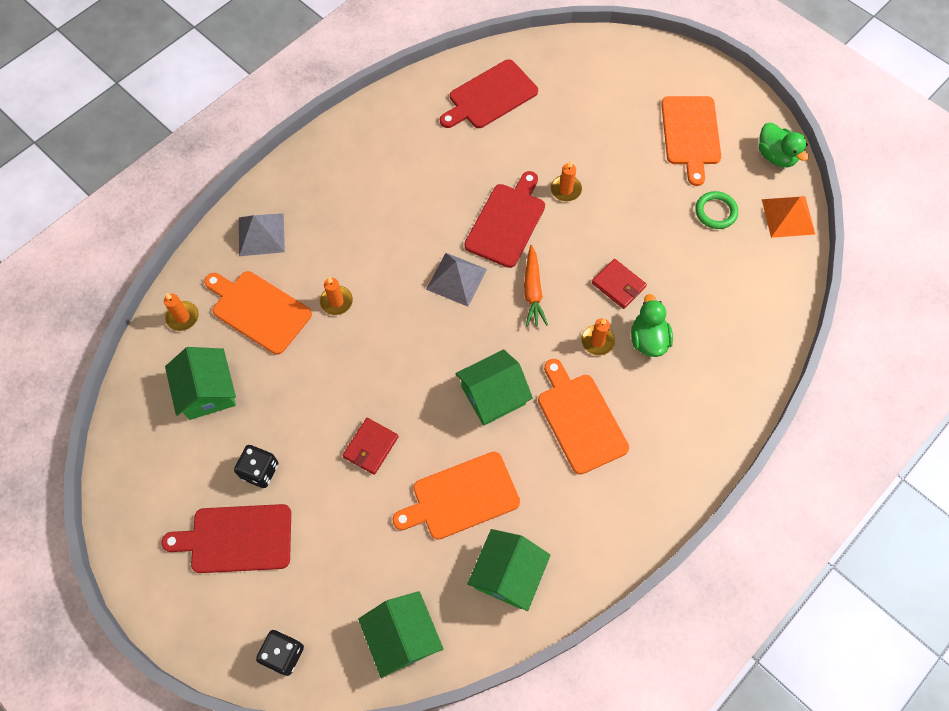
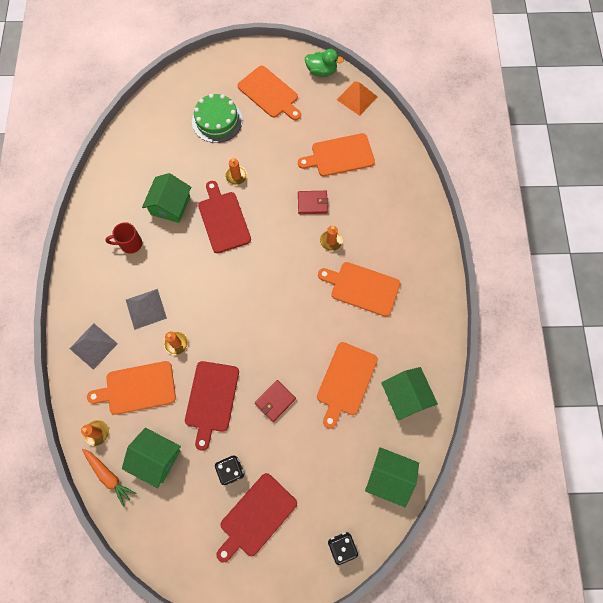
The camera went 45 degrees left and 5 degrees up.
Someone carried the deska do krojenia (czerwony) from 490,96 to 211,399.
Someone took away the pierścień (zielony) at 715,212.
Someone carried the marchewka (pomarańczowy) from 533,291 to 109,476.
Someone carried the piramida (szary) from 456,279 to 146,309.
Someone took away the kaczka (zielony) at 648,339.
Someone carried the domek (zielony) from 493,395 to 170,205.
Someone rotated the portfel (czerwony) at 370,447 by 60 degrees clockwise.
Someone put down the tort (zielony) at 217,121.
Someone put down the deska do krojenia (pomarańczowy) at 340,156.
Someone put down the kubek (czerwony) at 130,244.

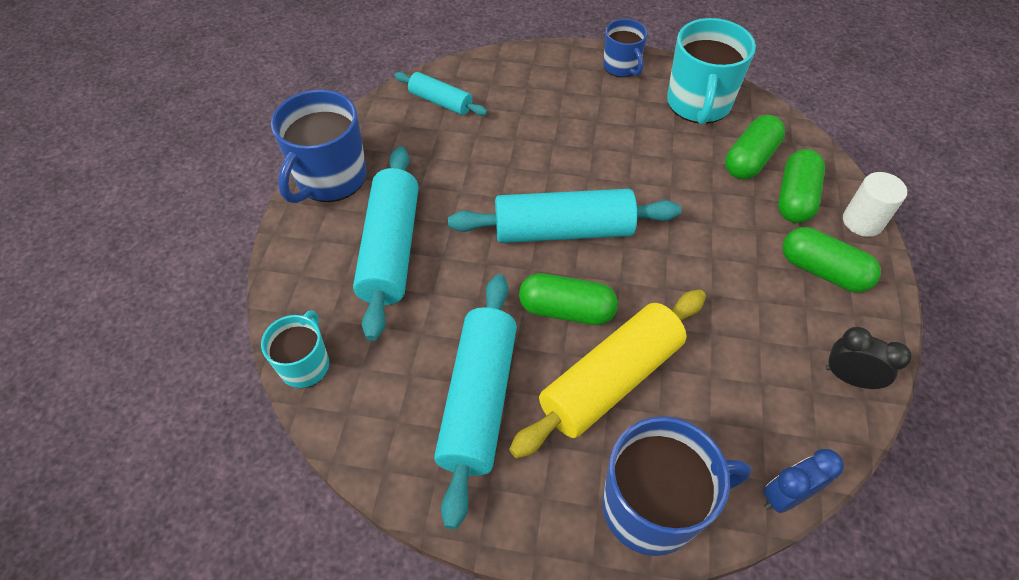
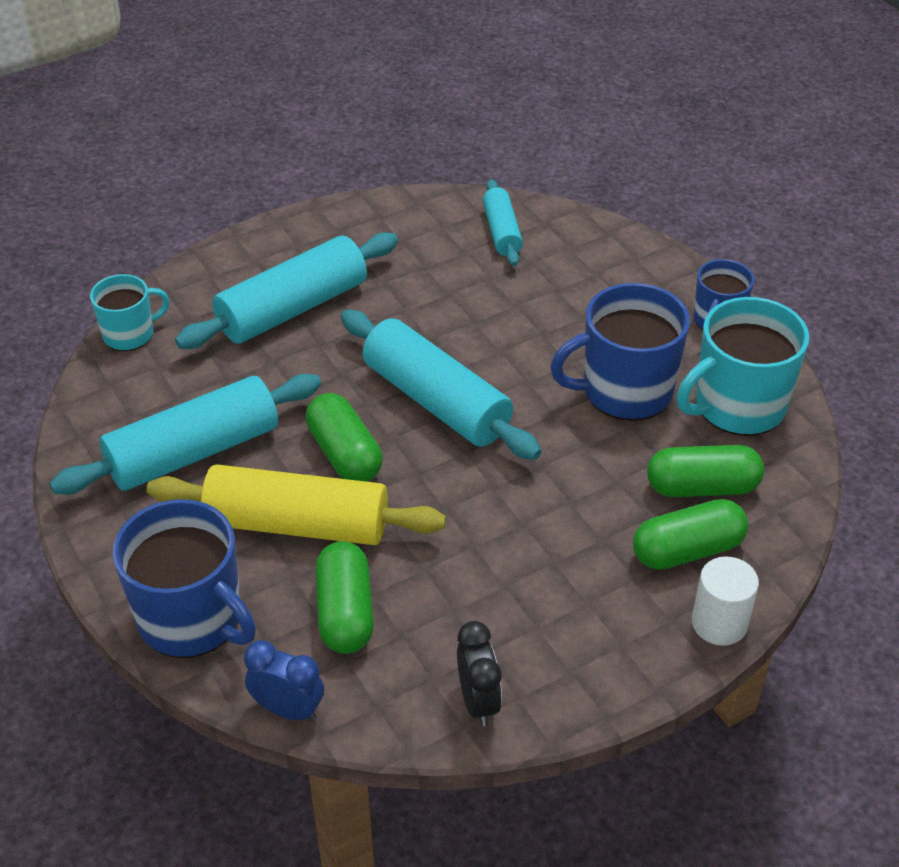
The camera went 50 degrees right and 10 degrees down.
Someone carried the kubek (niebieski) from 330,178 to 625,391.
Someone carried the kapsułka (zielony) from 822,271 to 345,612.

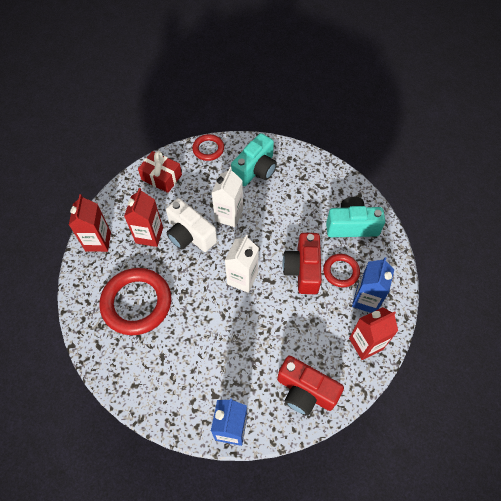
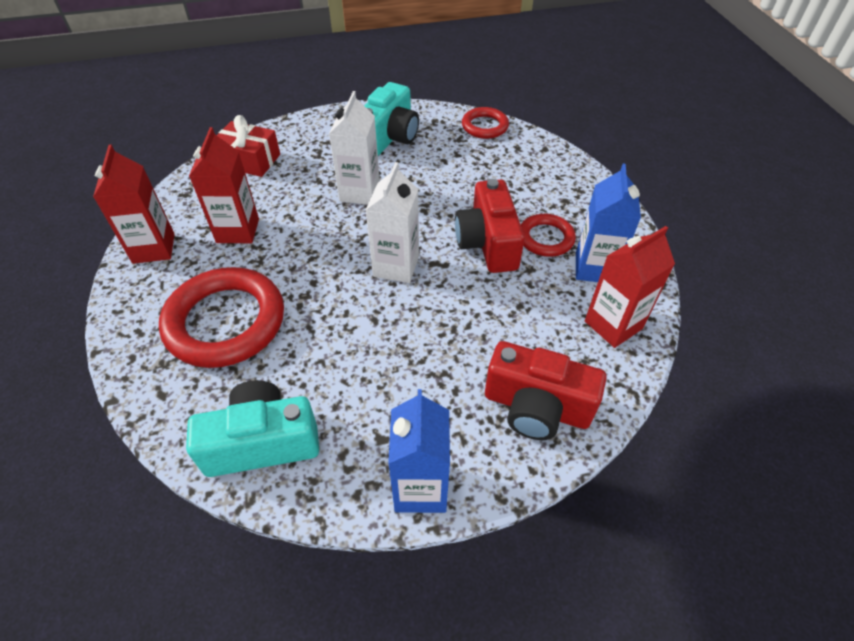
The camera went 10 degrees left and 10 degrees down.
Someone carried the pierścień (czerwony) from 208,149 to 484,126.
Someone carried the aparat fotograficzny (turkusowy) from 351,226 to 262,442.
Someone took away the aparat fotograficzny (biały) at 190,235.

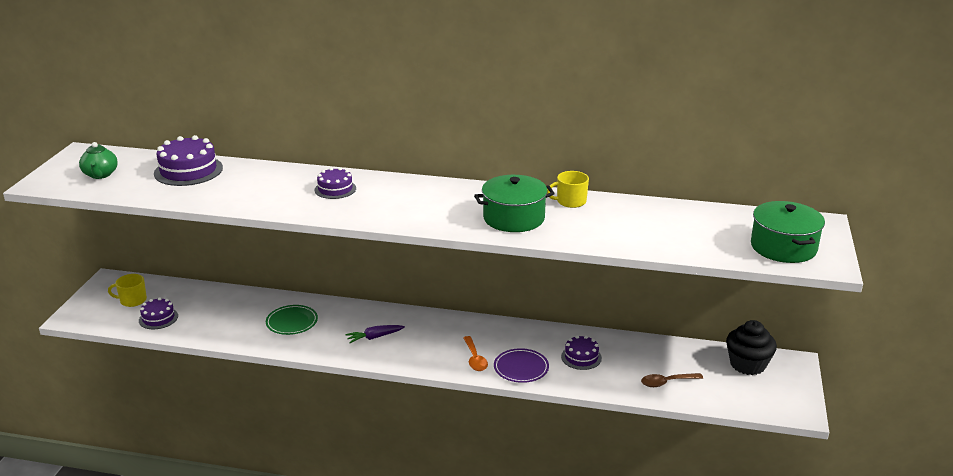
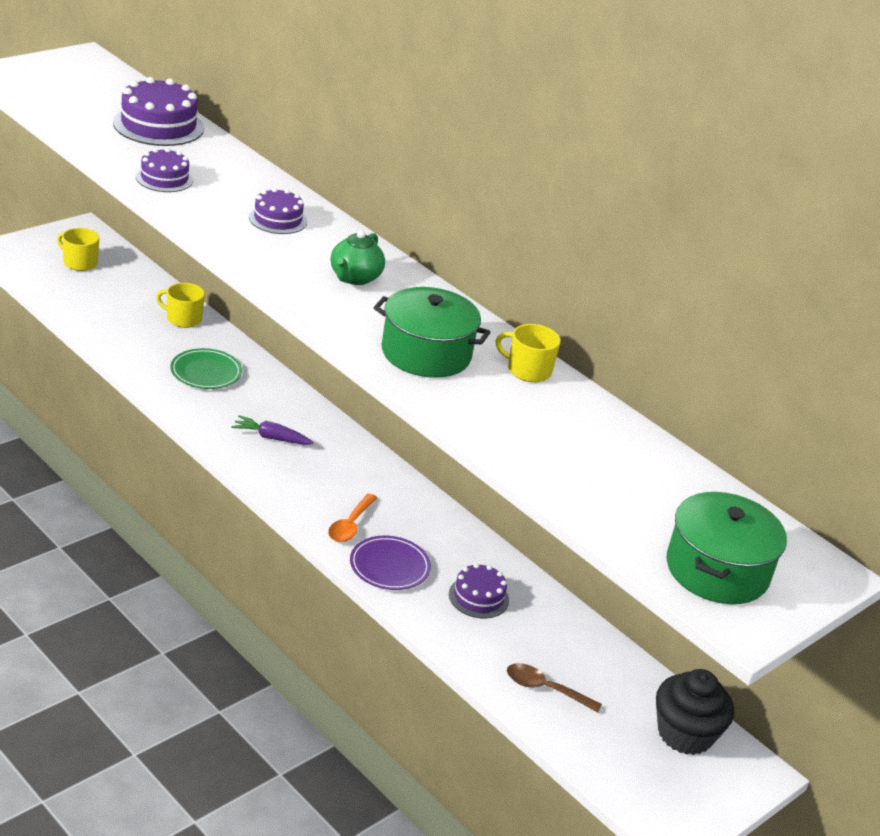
The camera went 30 degrees right and 5 degrees up.
Someone carried the imbryk (zielony) from 100,175 to 354,278.
Someone carried the tort (fioletowy) from 158,318 to 164,178.
Someone put down the kubek (żółty) at 183,319.

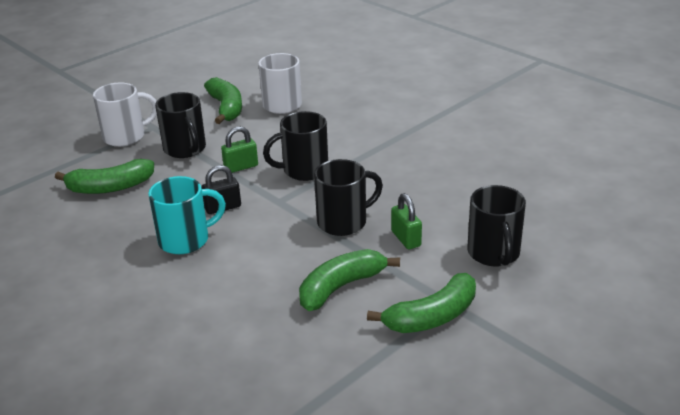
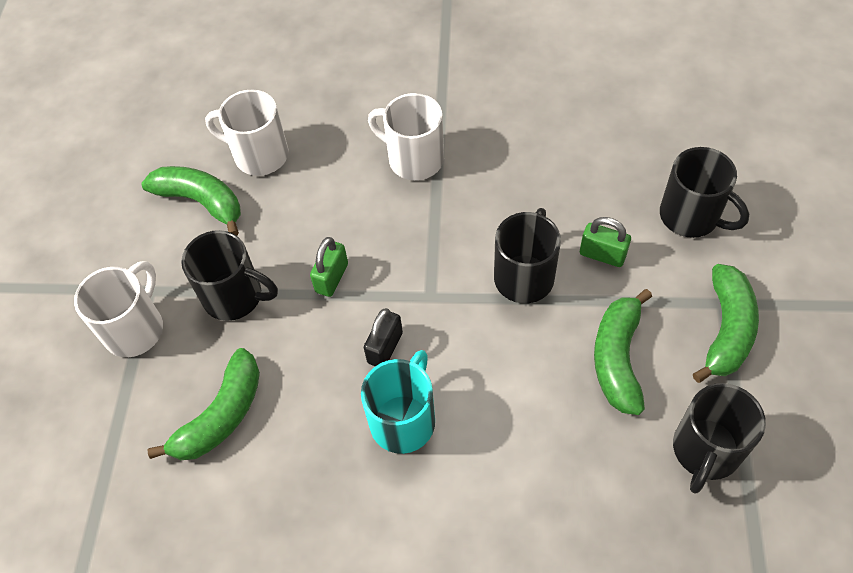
The camera went 40 degrees left and 25 degrees up.
Someone carried the kubek (czarny) from 304,170 to 705,451.
Someone put down the kubek (biały) at 414,159.

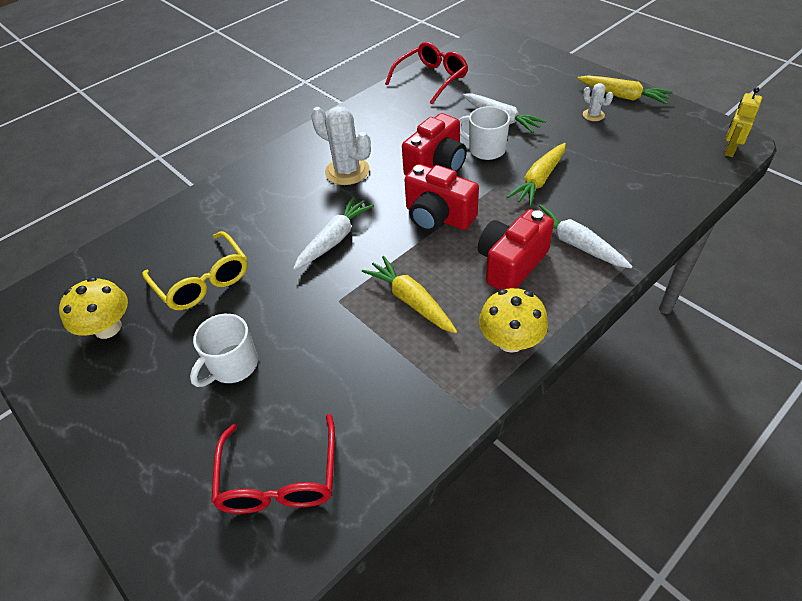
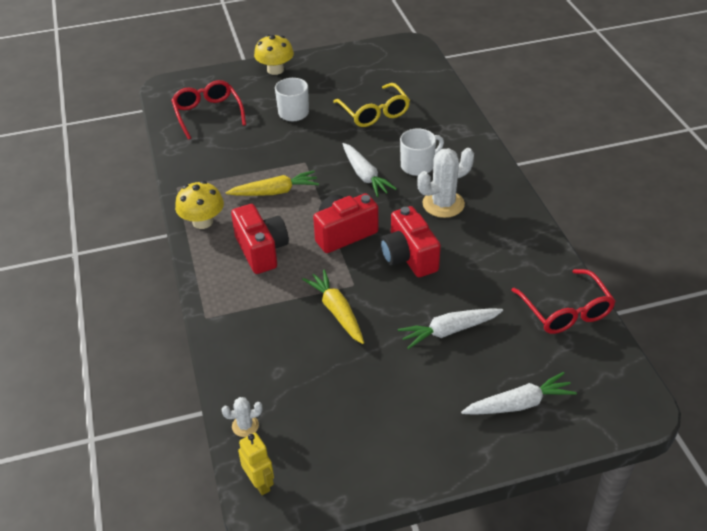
The camera went 115 degrees right and 5 degrees down.
Someone took away the marchewka (żółty) at 623,96.
Someone carried the kaktus (biały) from 593,115 to 245,426.
Someone carried the kubek (biały) from 486,149 to 418,166.
Someone carried the marchewka (biały) from 575,244 to 519,404.
Someone rotated the okulary (żółty) at 203,281 by 105 degrees counterclockwise.
Someone carried the grzyb (żółty) from 108,328 to 275,70.
Someone rotated the okulary (czerwony) at 279,478 by 45 degrees clockwise.

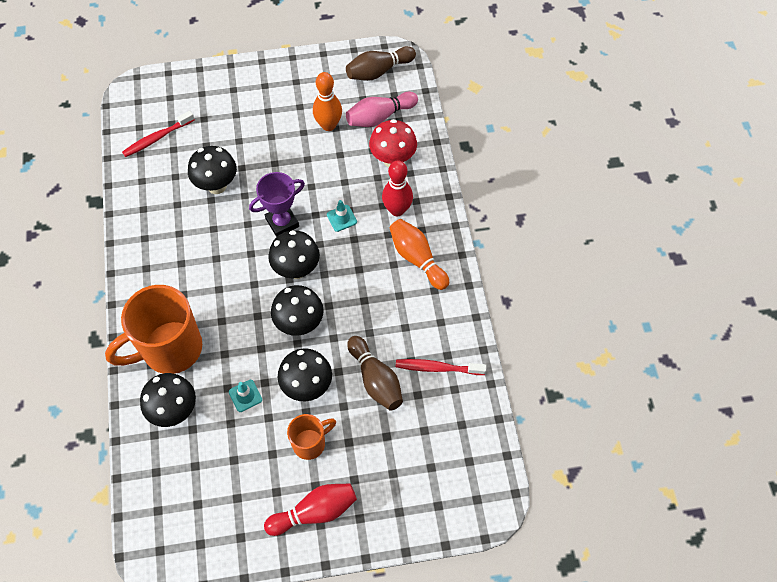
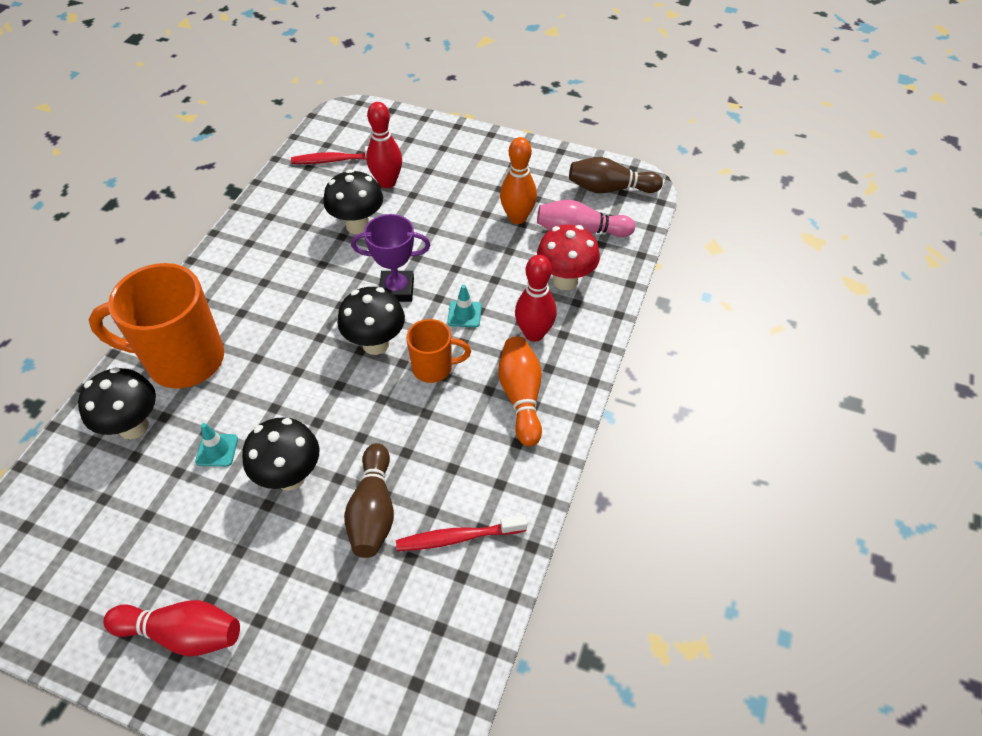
The camera went 30 degrees right and 10 degrees down.
Someone took away the grzyb (czarny) at 299,324.
Someone rotated the szczoteczka do zębów (czerwony) at 437,368 by 45 degrees counterclockwise.
Someone carried the kubek (pomarańczowy) from 310,443 to 434,368.
Someone put down the kręgiel (czerwony) at 387,182.

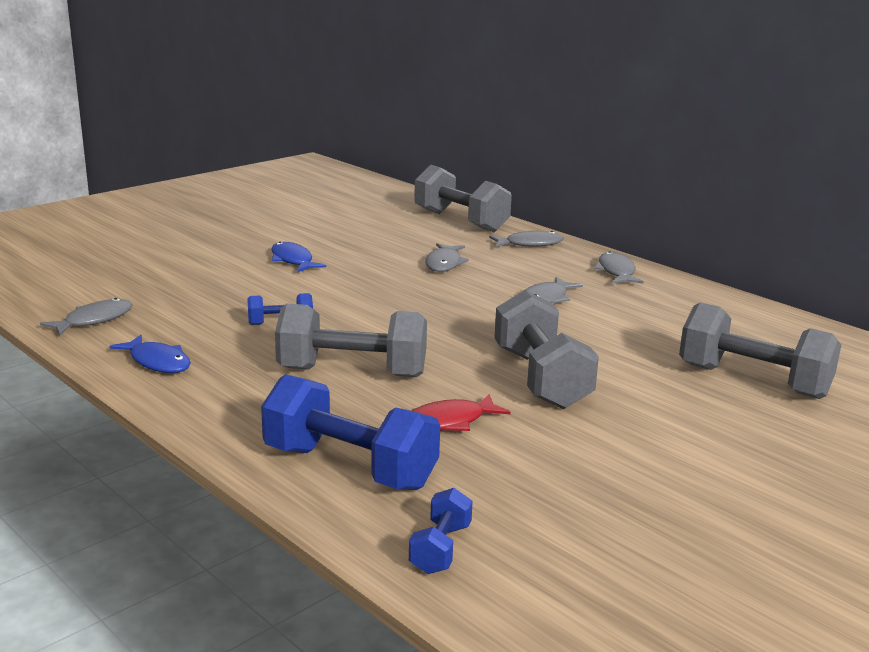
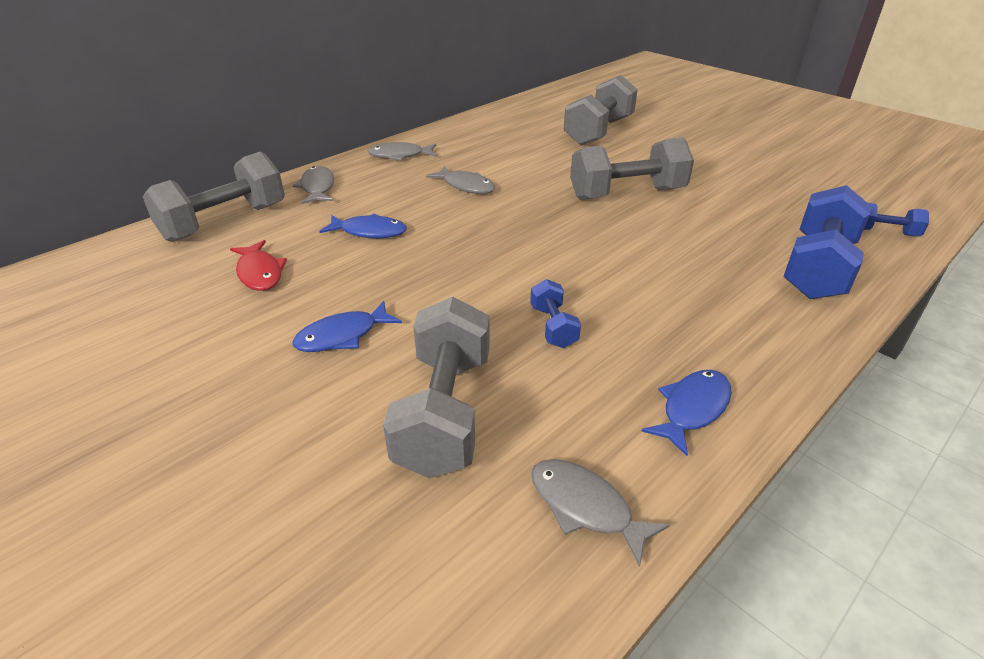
The camera went 90 degrees left and 15 degrees up.
Someone repainted the ryba (szary) at 444,263, which became the ryba (niebieski) at 369,232.
Someone carried the hantel (szary) from 352,372 to 444,412.
Someone carried the ryba (czerwony) from 450,422 to 260,273.

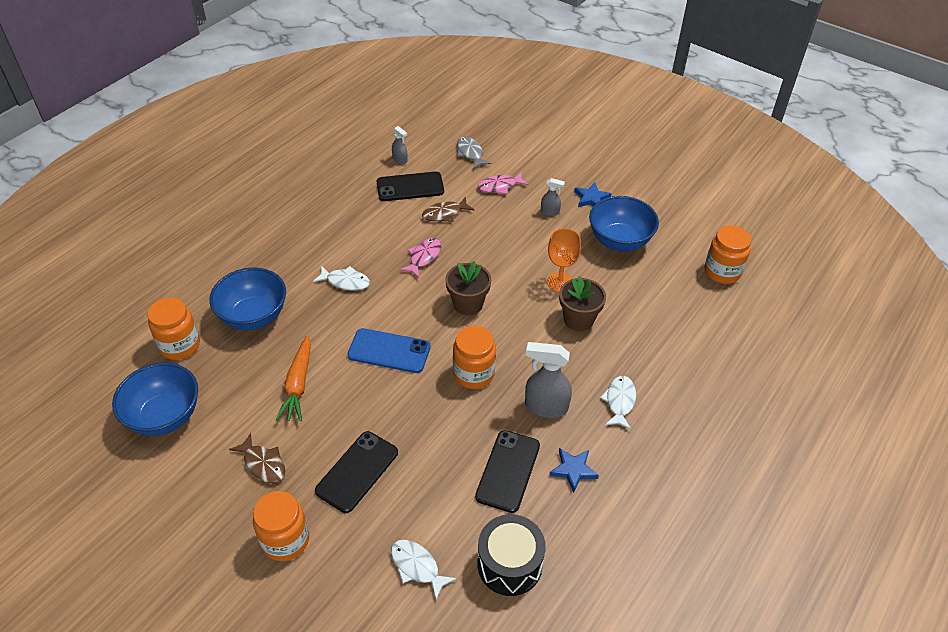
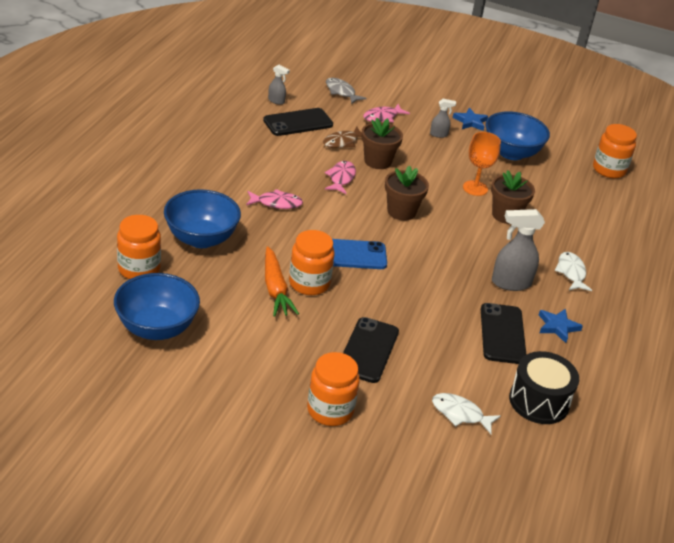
The camera went 20 degrees left and 10 degrees down.
Someone repainted the ryba (biały) at 345,281, which became the ryba (różowy) at 276,203.
Someone carried the słoik (pomarańczowy) from 474,374 to 309,283.
Someone took away the ryba (brązowy) at 263,464.
Someone put down the doniczka (brązowy) at 377,161.

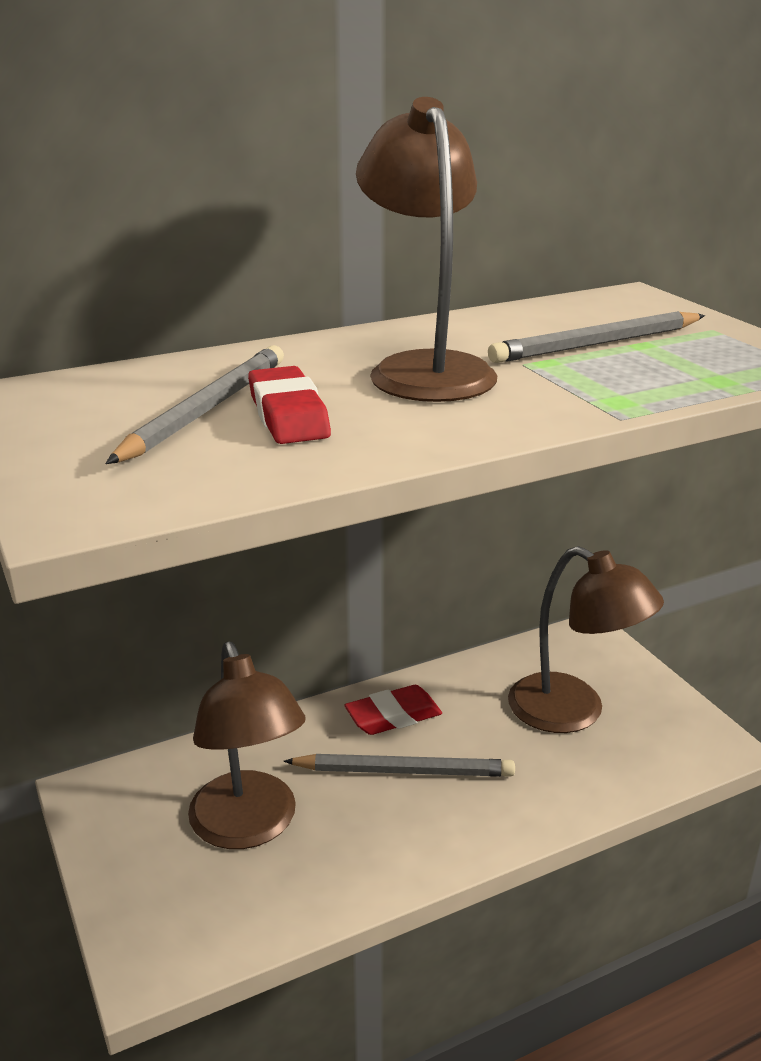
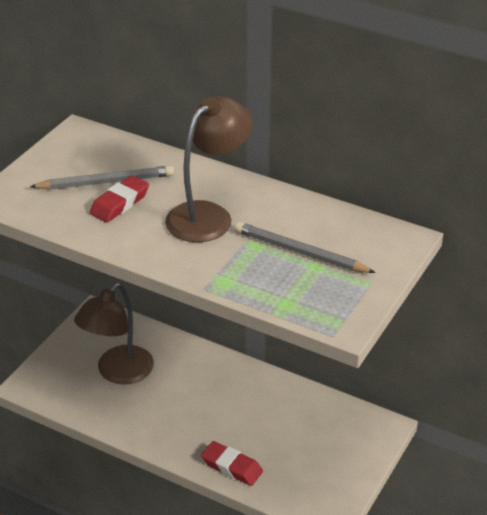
The camera went 55 degrees right and 10 degrees up.
Someone took away the lampka (brązowy) at 573,712.
Someone carried the gumka do mazania (czerwony) from 393,716 to 232,467.
Someone took away the ołówek (szary) at 404,771.

